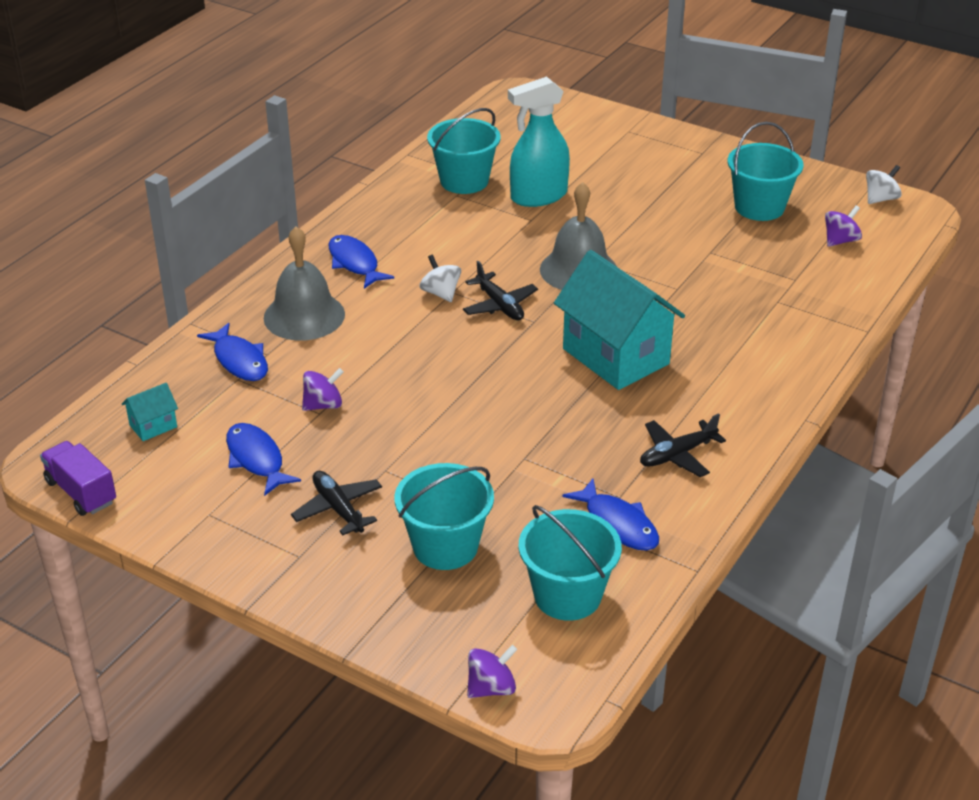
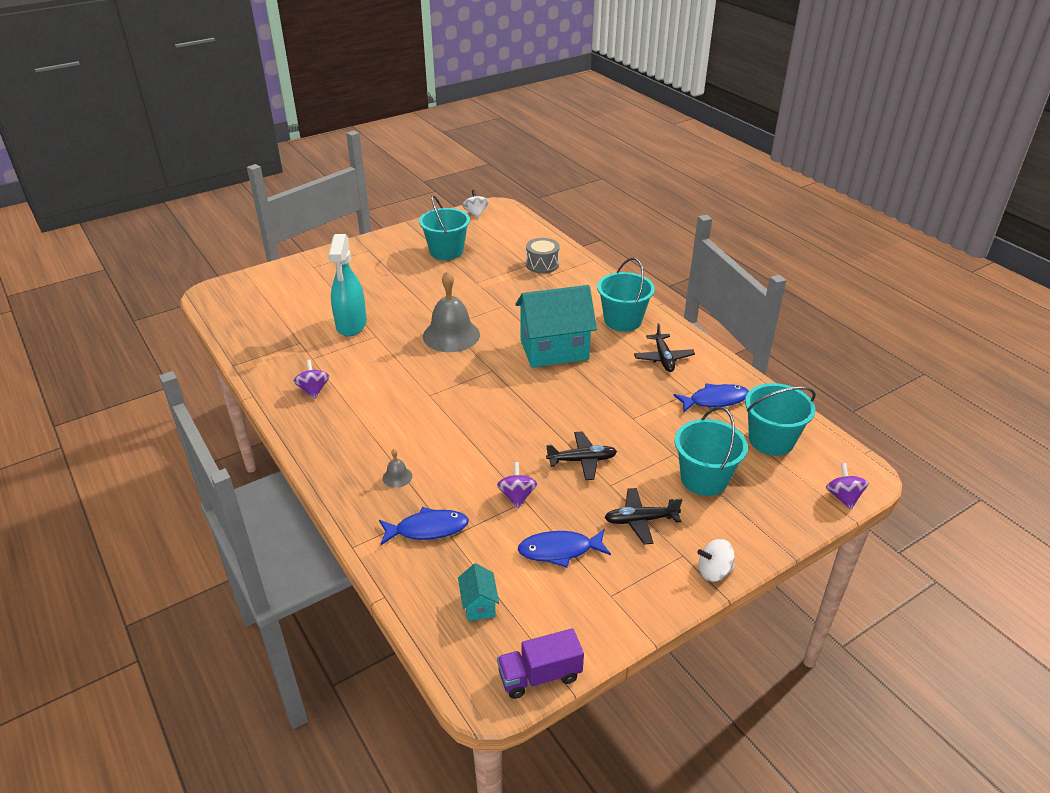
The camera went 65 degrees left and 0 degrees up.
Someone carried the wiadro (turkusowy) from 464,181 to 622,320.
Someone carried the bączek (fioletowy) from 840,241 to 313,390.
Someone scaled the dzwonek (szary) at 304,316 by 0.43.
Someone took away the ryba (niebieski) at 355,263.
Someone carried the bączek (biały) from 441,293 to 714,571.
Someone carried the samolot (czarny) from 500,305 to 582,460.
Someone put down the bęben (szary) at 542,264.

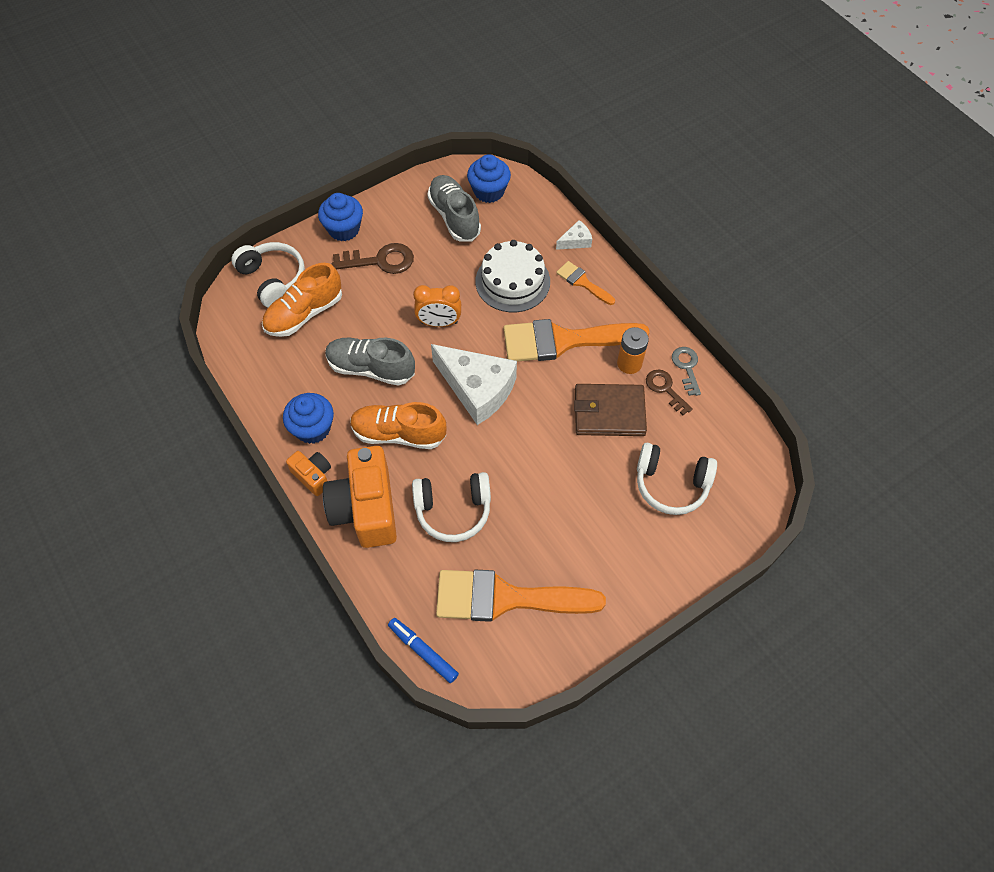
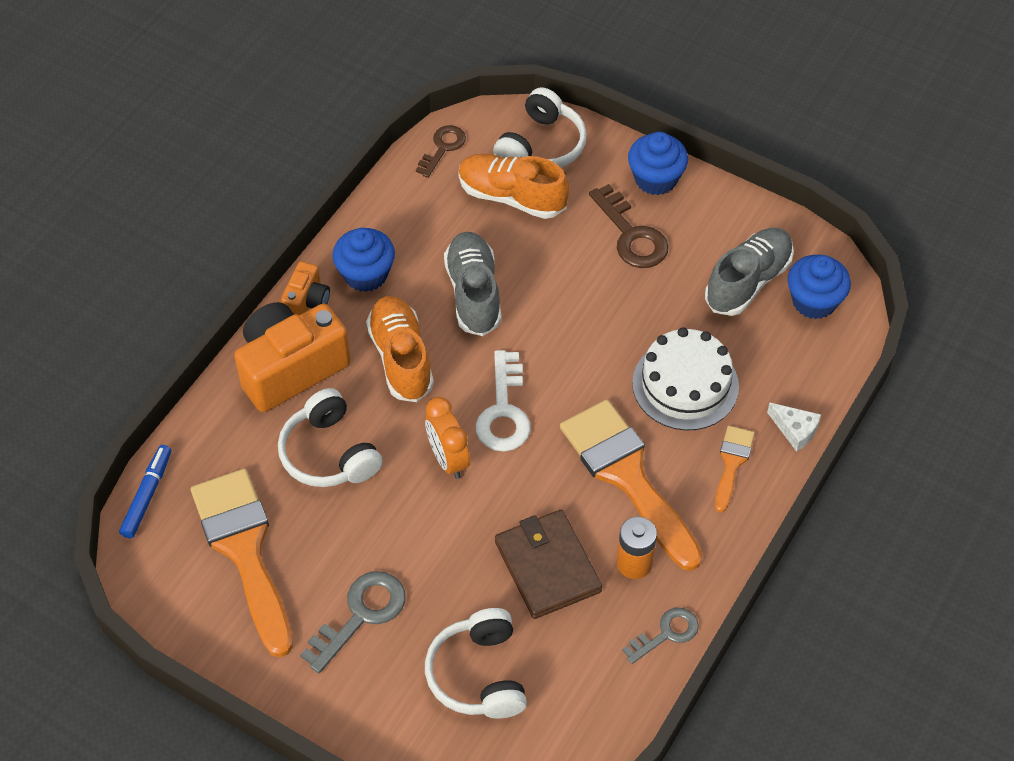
The camera went 65 degrees right and 5 degrees down.
Someone carried the budzik (pomarańczowy) from 439,323 to 448,459.
Someone swapped the ser (biały) at 477,389 for the klucz (biały) at 504,411.
Someone carried the klucz (brązowy) from 665,389 to 443,148.
Someone put down the klucz (szary) at 361,615.

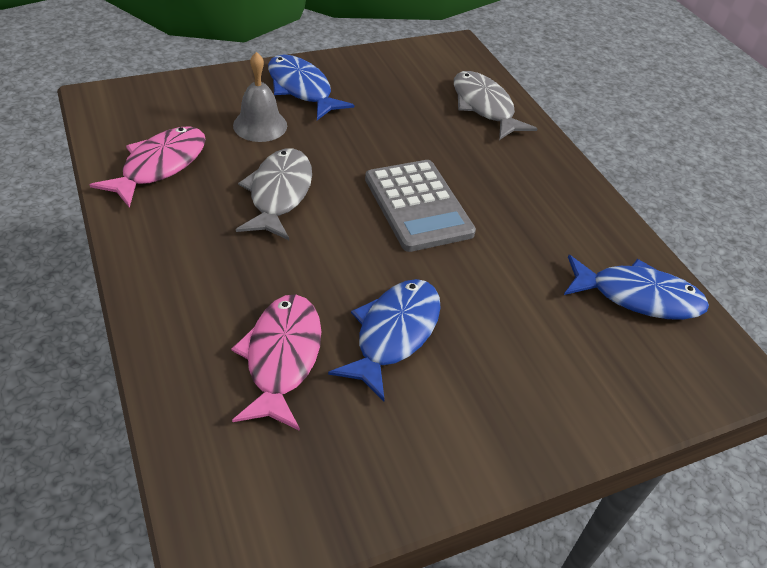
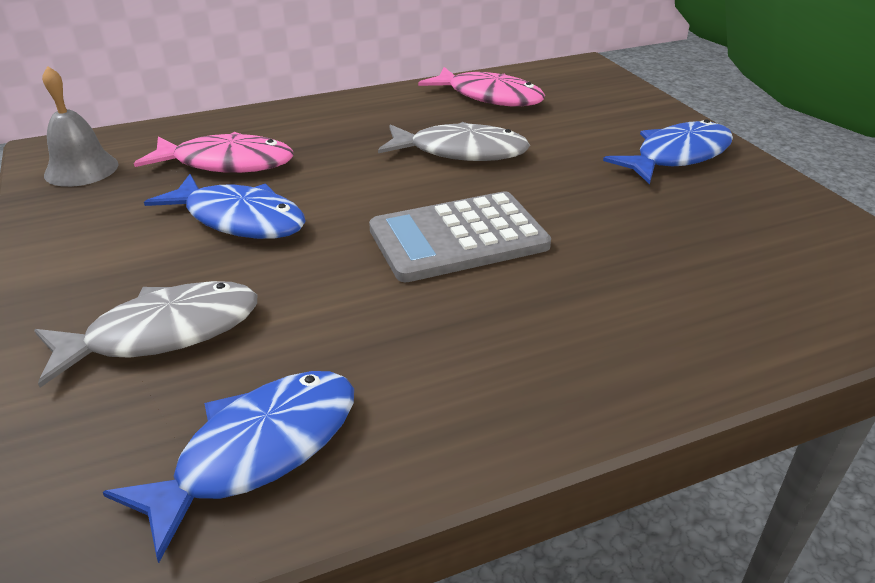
The camera went 95 degrees right and 10 degrees down.
Someone carried the dzwonek (szary) from 260,125 to 81,169.
Someone carried the ryba (szary) from 484,107 to 163,333.
Someone rotated the ryba (niebieski) at 638,296 by 150 degrees counterclockwise.

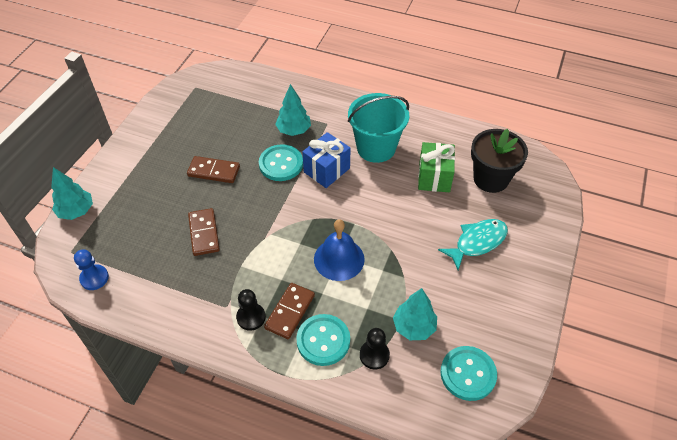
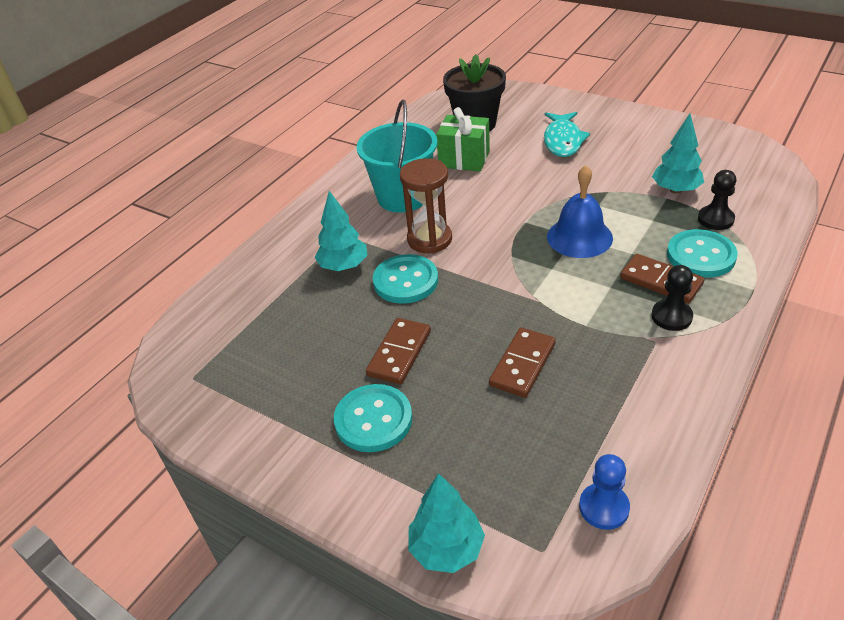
The camera went 75 degrees left and 10 degrees down.
Someone swapped the prezent (niebieski) at 326,170 for the klepsydra (brązowy) at 429,239.
Someone rotated the kostka domina (brązowy) at 204,233 by 60 degrees counterclockwise.
Someone rotated the ryba (turkusowy) at 477,242 by 150 degrees counterclockwise.
Someone carried the guzik (turkusowy) from 468,374 to 373,420.

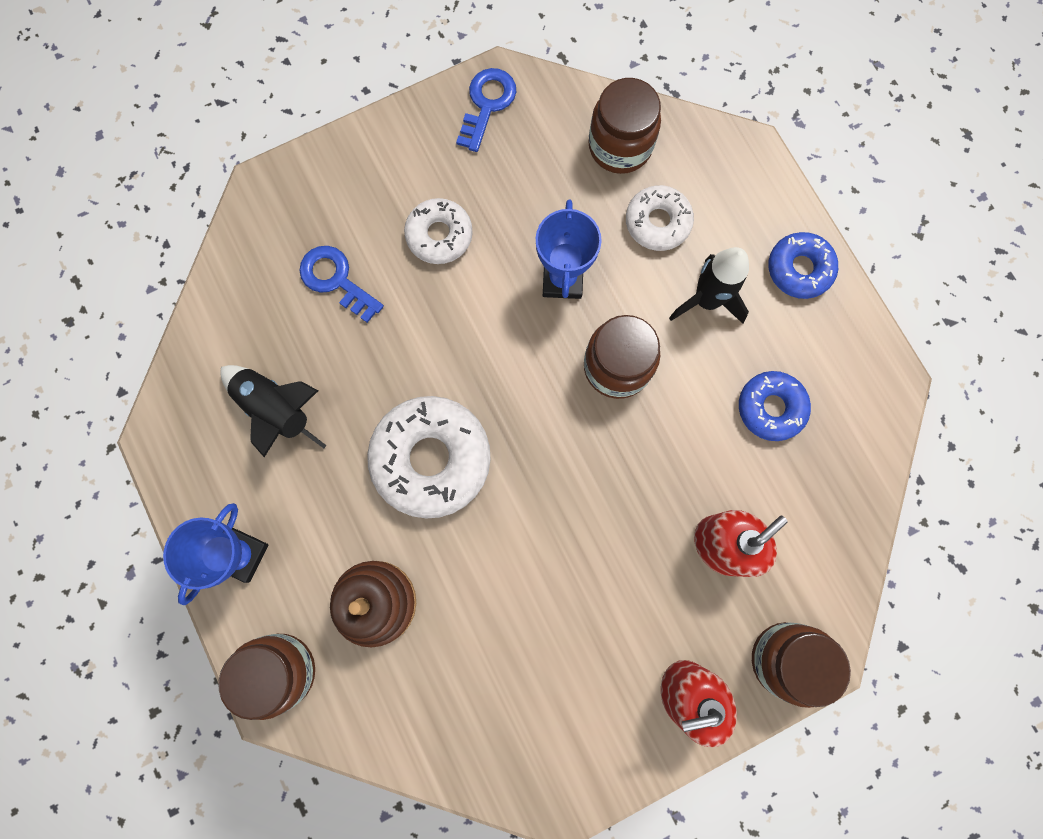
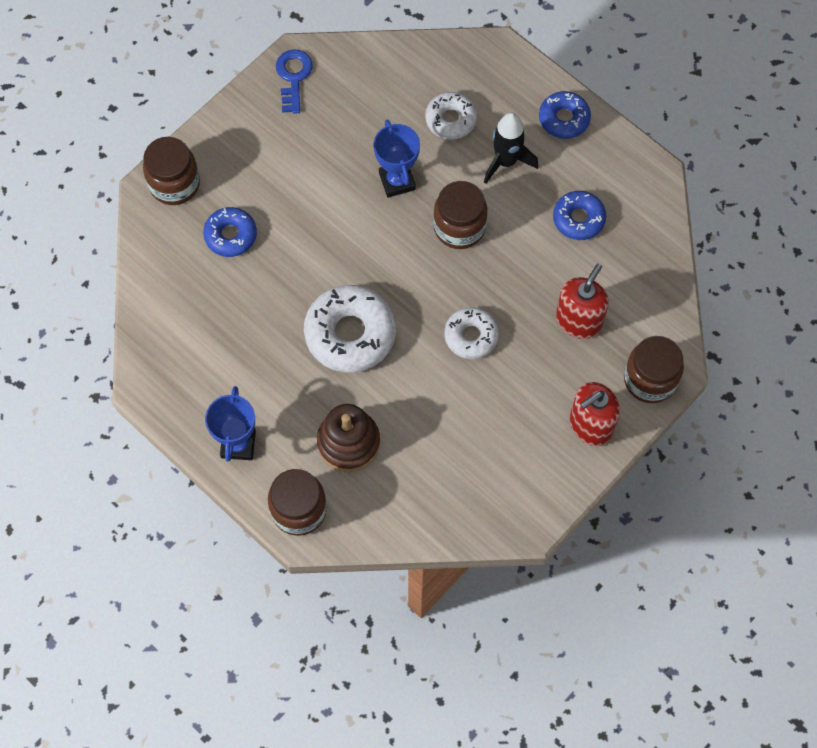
The camera went 20 degrees left and 10 degrees down.
Someone carried the słoik (brązowy) from 620,146 to 174,184.
Someone carried the donut (biały) from 439,235 to 471,336.
Someone swapped the klucz (niebieski) at 336,280 for the donut (niebieski) at 230,235.
Someone took away the rakieta (czarny) at 277,410.

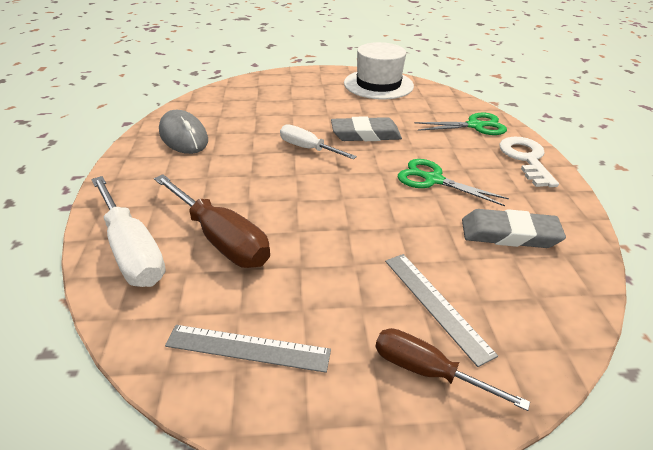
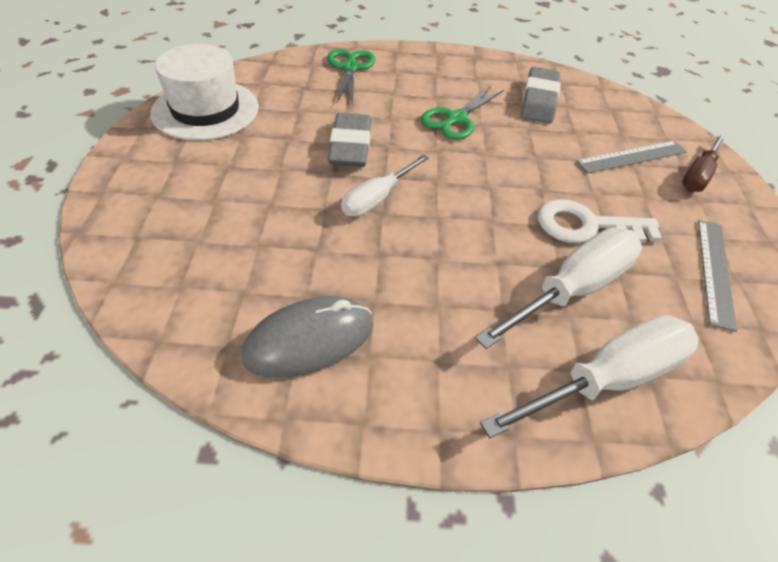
The camera went 85 degrees left and 10 degrees up.
Someone carried the klucz (biały) from 525,159 to 586,226.
Someone repainted the śrubokręt (brązowy) at 220,238, which became the śrubokręt (biały) at 572,290.

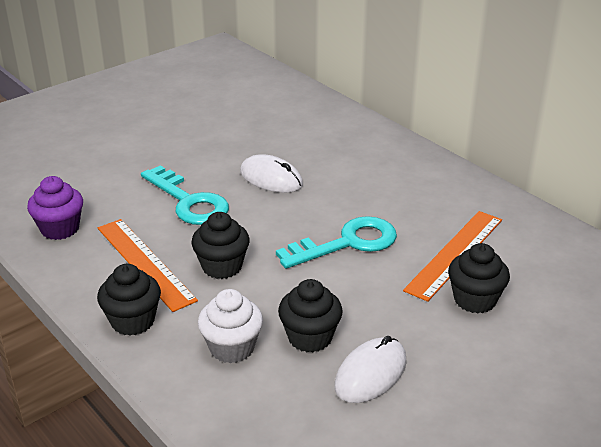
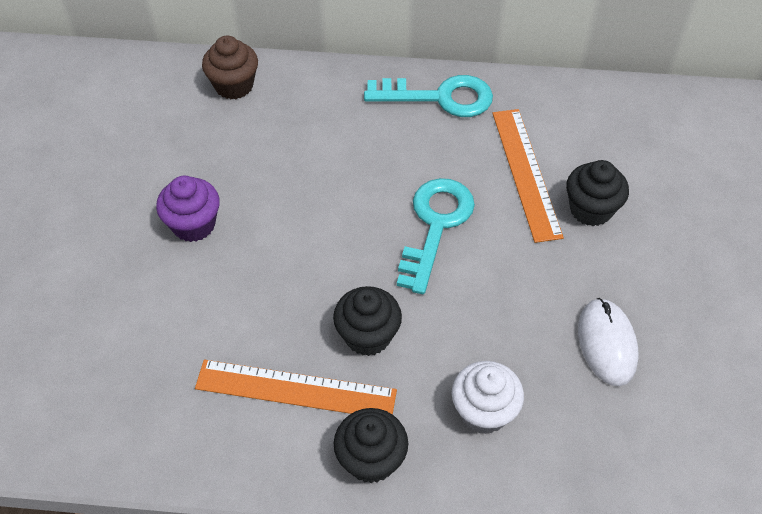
The camera went 45 degrees left and 20 degrees up.
Someone took away the myszka (biały) at 271,178.
Someone carried the klucz (turkusowy) from 189,202 to 440,97.
Someone carried the muffinka (fioletowy) from 60,229 to 194,225.
Someone took away the muffinka (czarny) at 310,337.
Someone put down the muffinka (brązowy) at 234,86.

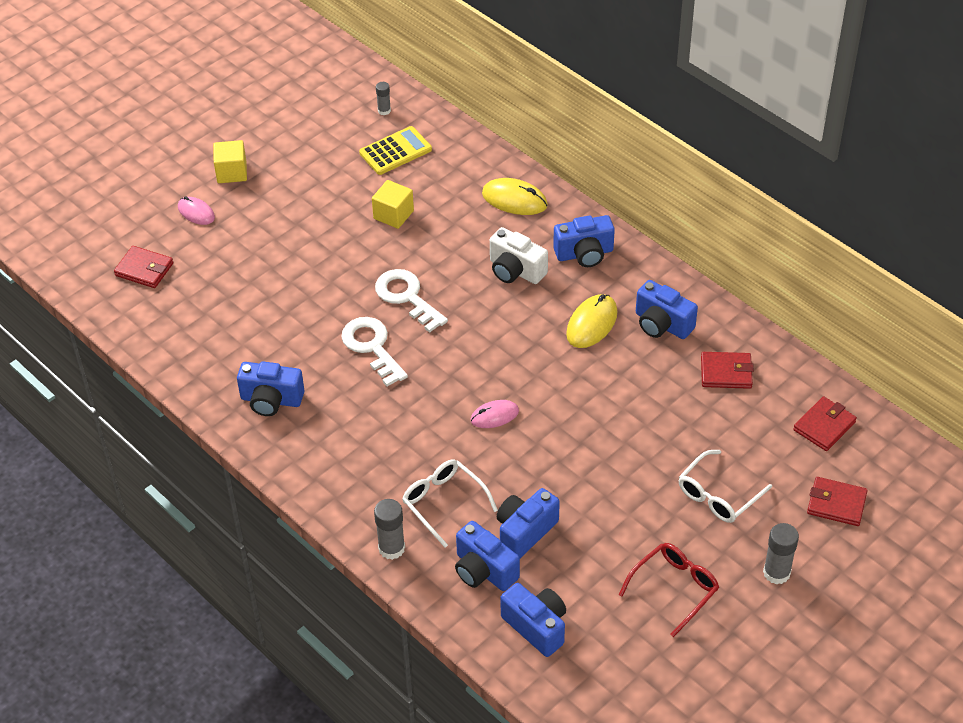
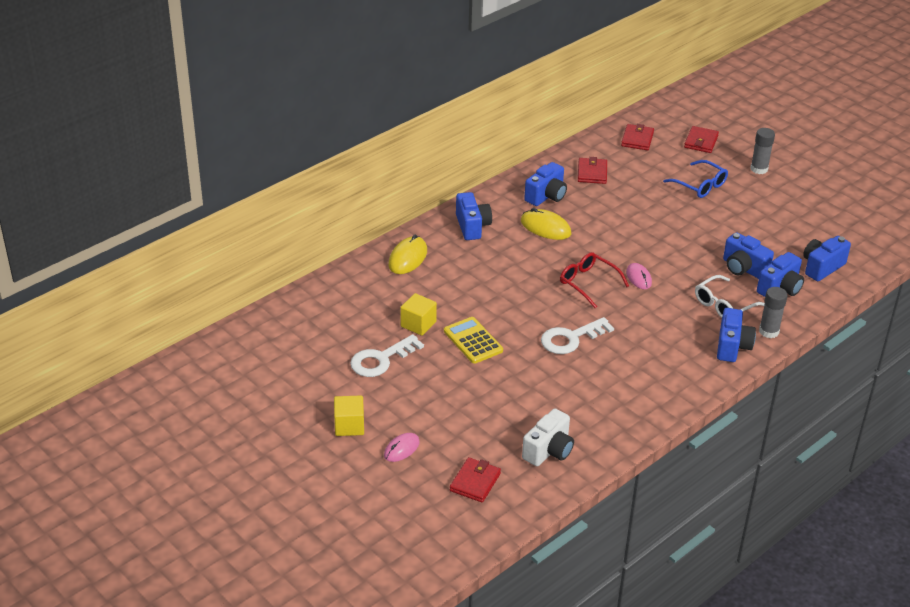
The camera went 90 degrees left and 10 degrees down.
Someone took away the klej w sztyfcie (szary) at 384,110.
Someone carried the kalkulator (żółty) from 395,151 to 473,341.
Someone carried the aparat fotograficzny (biały) from 515,270 to 549,451.
Someone carried the klucz (biały) from 407,297 to 381,359.
Someone carried the aparat fotograficzny (niebieski) from 271,400 to 732,346.
Someone rotated the portfel (czerwony) at 824,426 by 60 degrees clockwise.
Someone repainted the okulary (biały) at 718,495, which became the okulary (niebieski) at 699,185.
Someone carried the okulary (czerwony) from 674,589 to 588,283.

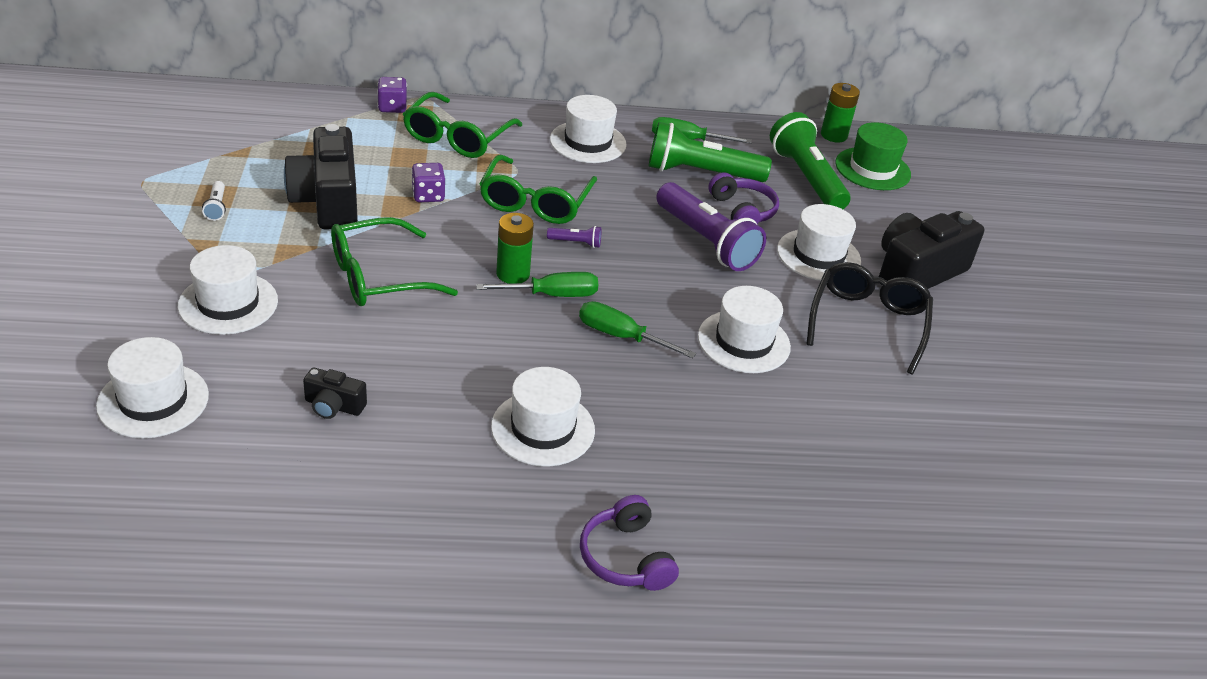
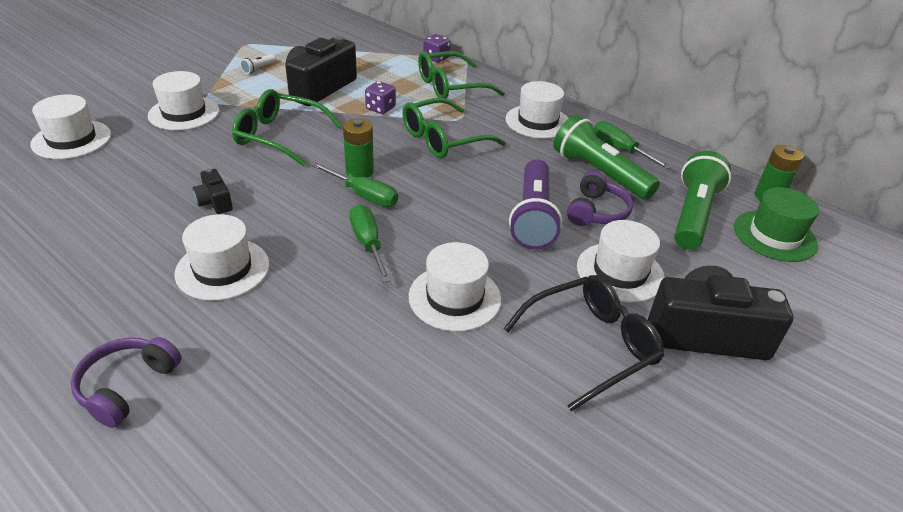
The camera went 45 degrees right and 0 degrees up.
Someone took away the latarka (fioletowy) at 576,243.
Someone carried the aparat fotograficzny (czarny) from 334,406 to 215,202.

